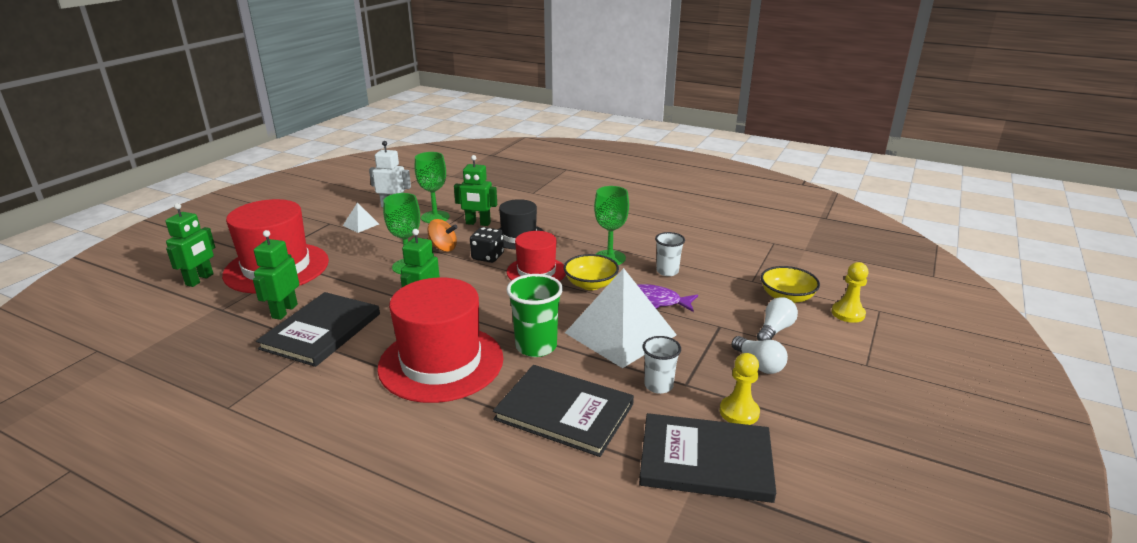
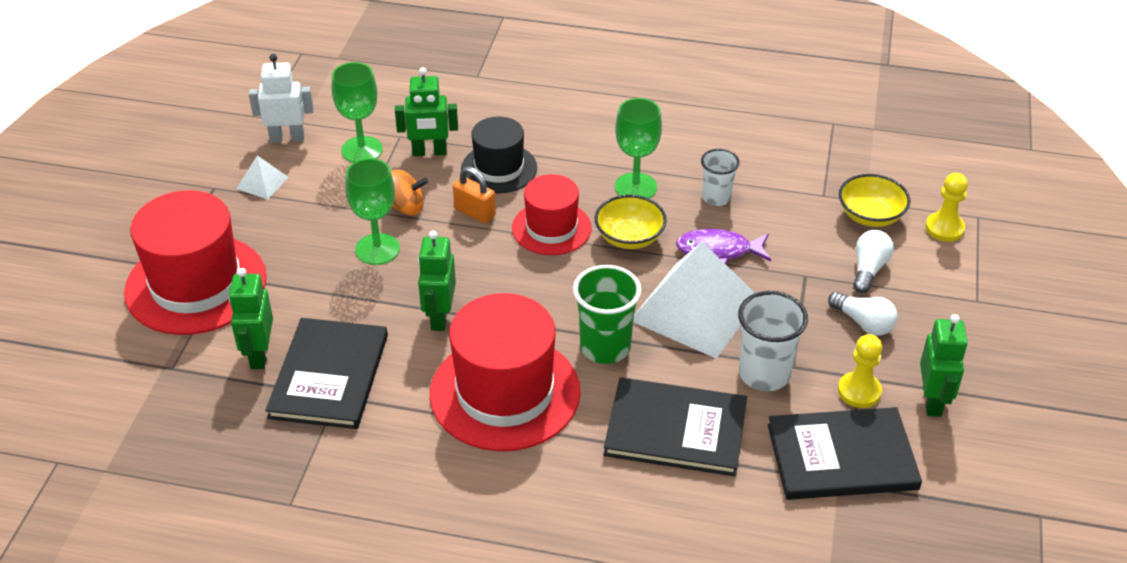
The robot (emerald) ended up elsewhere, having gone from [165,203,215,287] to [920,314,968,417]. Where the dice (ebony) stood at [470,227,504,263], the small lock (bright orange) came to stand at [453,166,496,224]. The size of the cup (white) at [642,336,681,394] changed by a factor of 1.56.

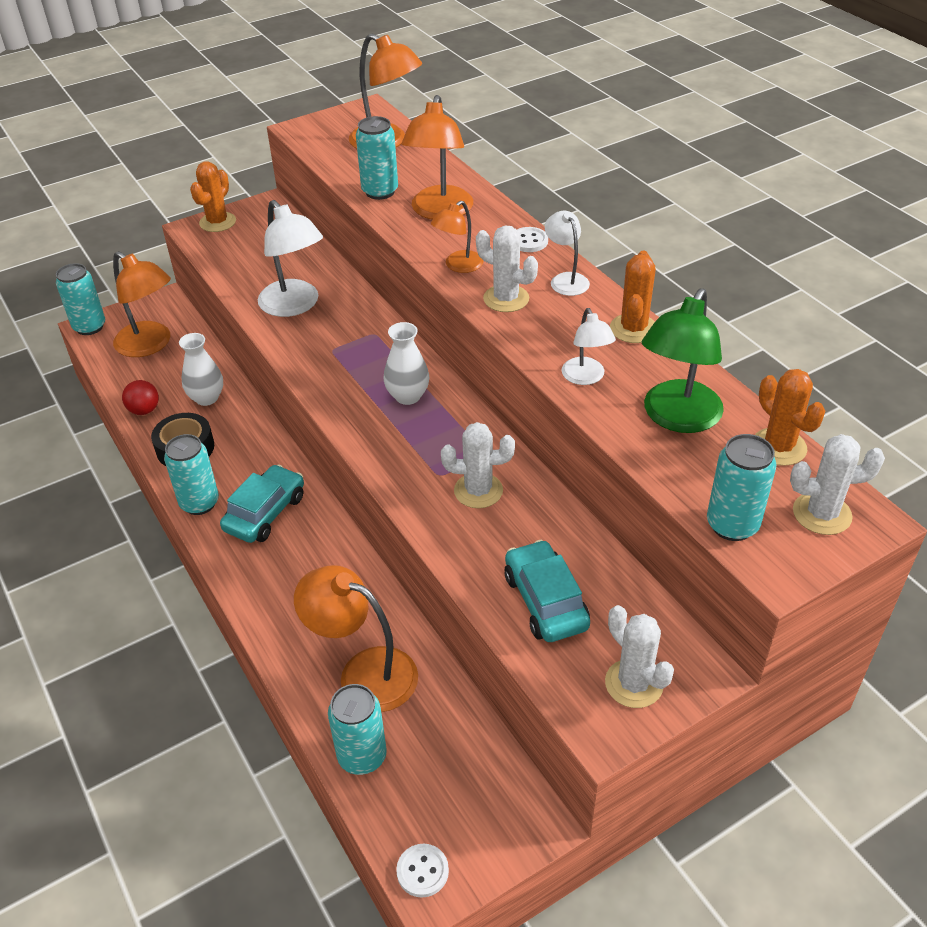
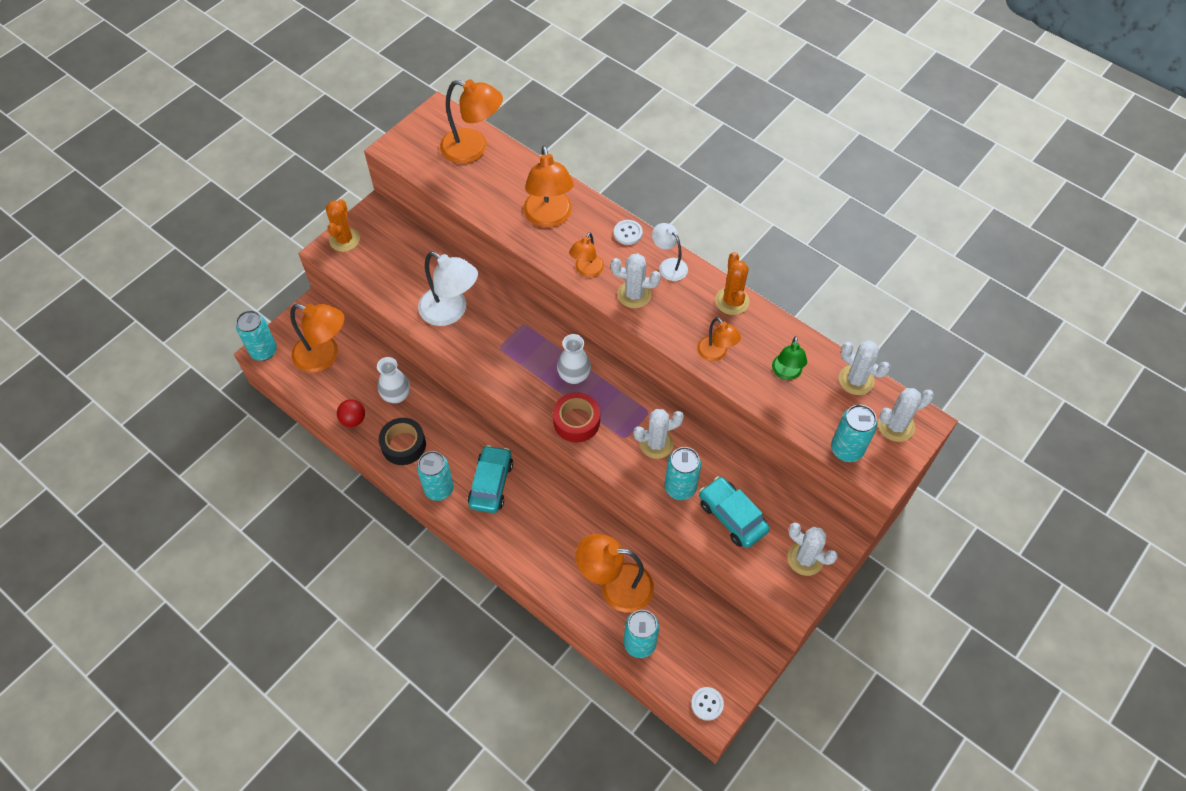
The tin (turquoise) ended up elsewhere, having gone from [356,116,398,200] to [665,447,701,500]. The size of the reading lamp (emerald) at [642,288,724,433] changed by a factor of 0.57. What was the reading lamp (white) at [562,308,616,385] turned into the reading lamp (bright orange) at [697,317,741,361]. What was the prickly plant (bright orange) at [755,369,825,466] turned into the prickly plant (white) at [839,341,891,395]. The second view gained the tape (scarlet) at [553,392,600,442].

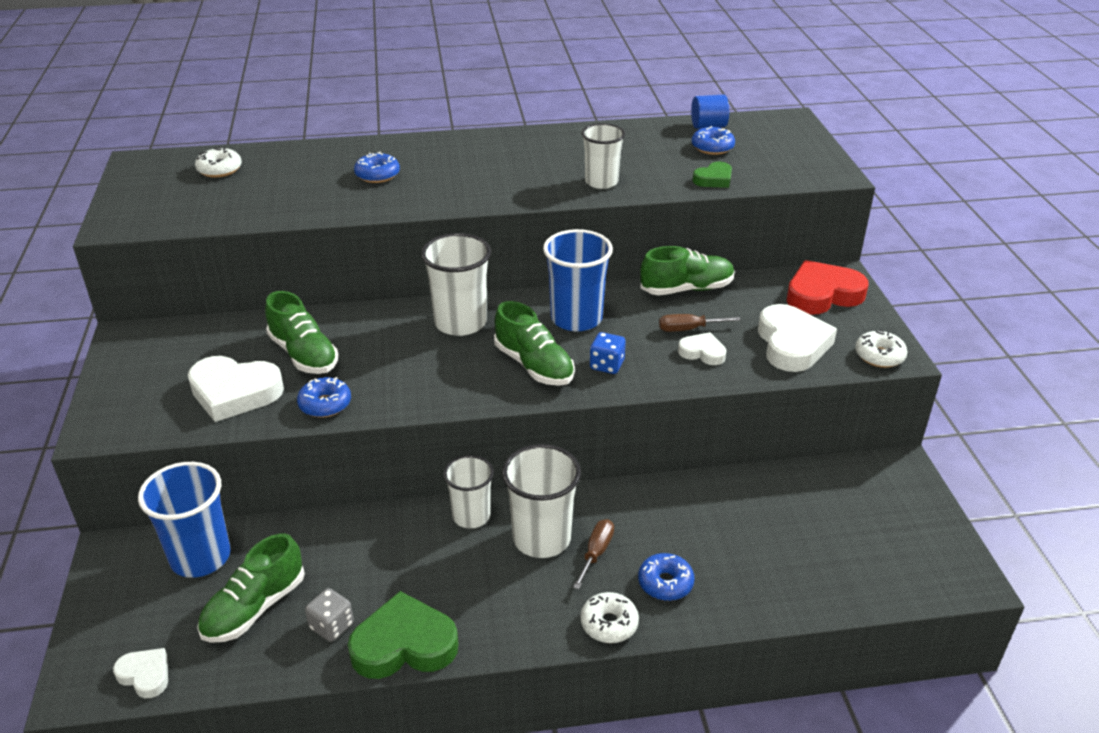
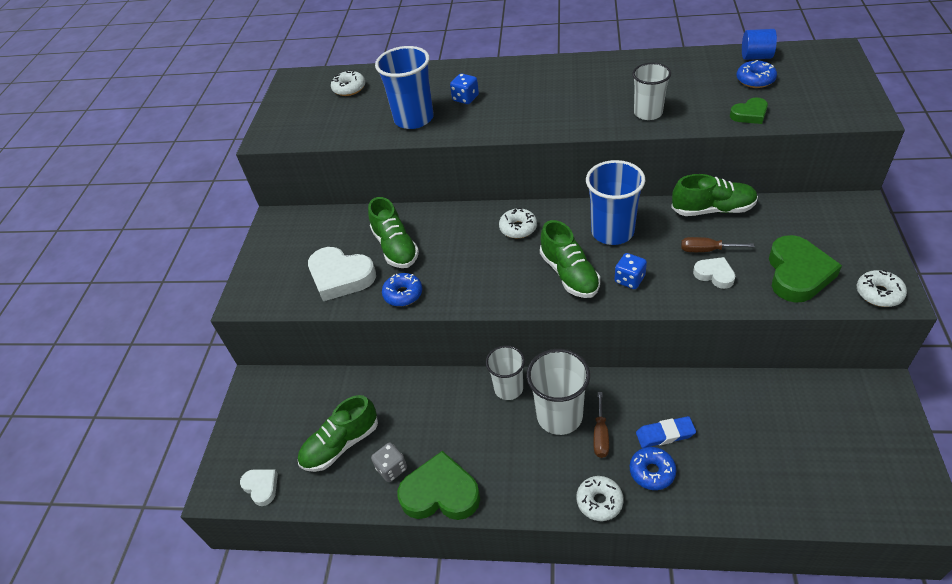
Where the donut (cobalt) stood at [354,152,400,183], the dice (cobalt) came to stand at [450,74,479,104]. Where the cup (white) stood at [421,233,491,336], the donut (white) came to stand at [499,208,537,238]. The second view lost the heart (scarlet) at [787,260,868,315]. What was the heart (white) at [758,304,837,372] turned into the heart (emerald) at [769,235,842,303]. The cup (cobalt) ended up elsewhere, having gone from [138,462,230,578] to [375,46,434,129]. The hand screwdriver (brown) at [573,519,614,589] ended up facing another way, 150 degrees clockwise from before. The second view gained the gum eraser (cobalt) at [636,416,696,448].

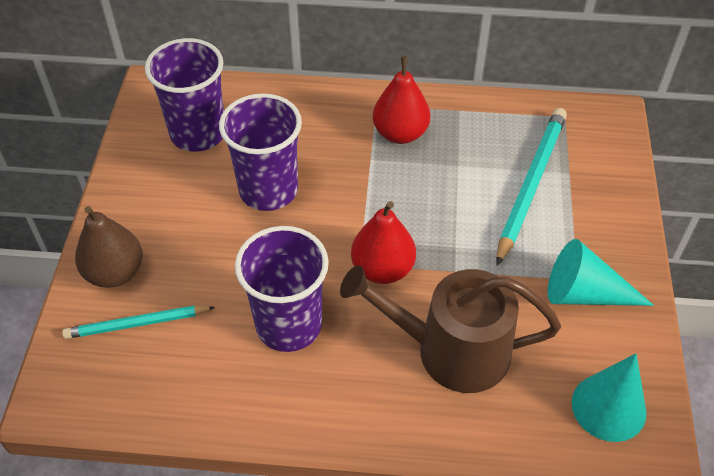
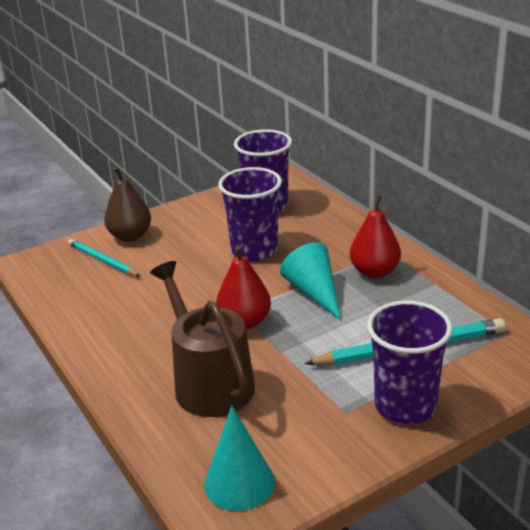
The cup (violet) ended up elsewhere, having gone from [235,226,329,352] to [367,301,453,424]. The cone (turquoise) ended up elsewhere, having gone from [548,239,654,306] to [280,242,341,320].

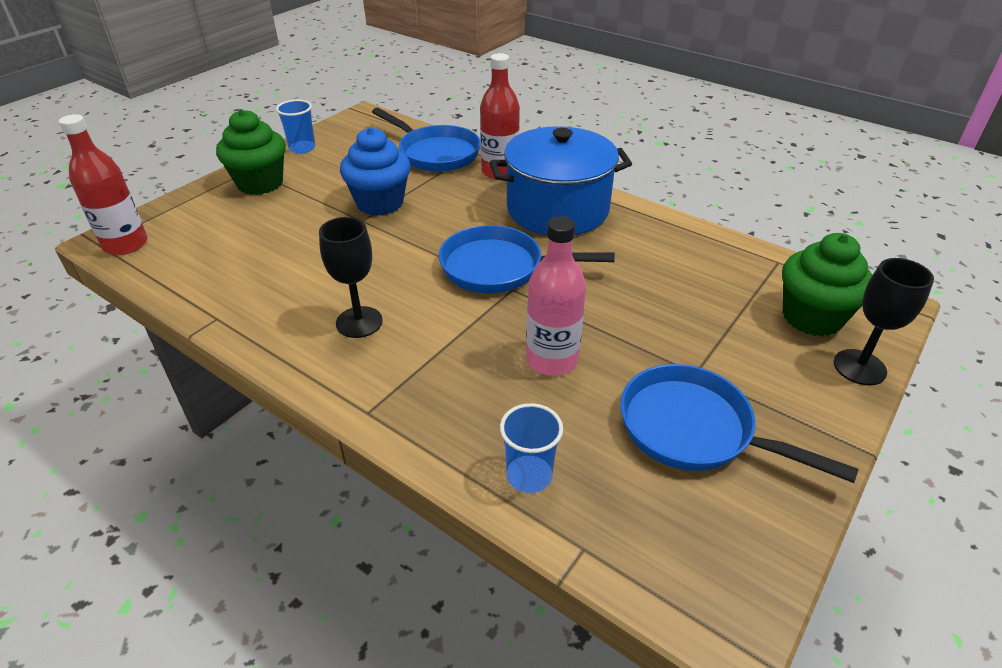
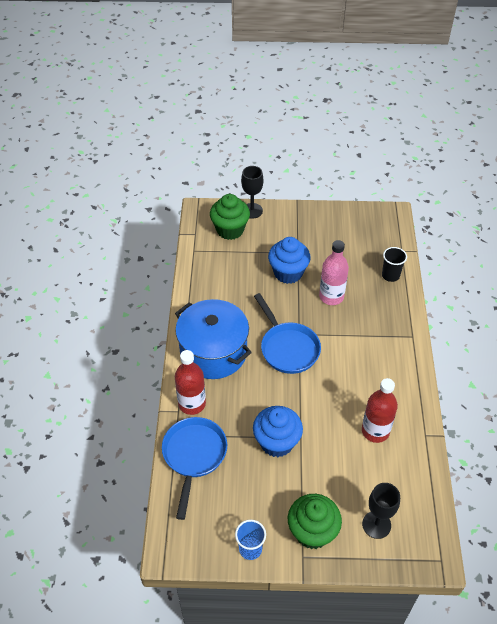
The flask (scarlet) ended up elsewhere, having gone from [59,114,148,255] to [362,378,398,443]. The chalice (ebony) ended up elsewhere, having gone from [319,217,383,338] to [362,483,400,539]. The second view lost the frying pan (cobalt) at [621,364,859,483]. What was the cup (cobalt) at [500,403,563,493] turned into the cup (ebony) at [382,247,407,282]. The second view gained the fairy cake (cobalt) at [268,237,311,284].

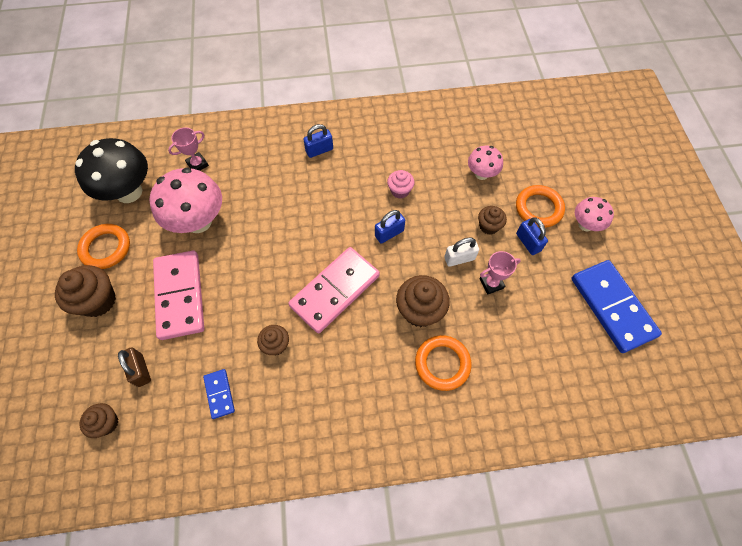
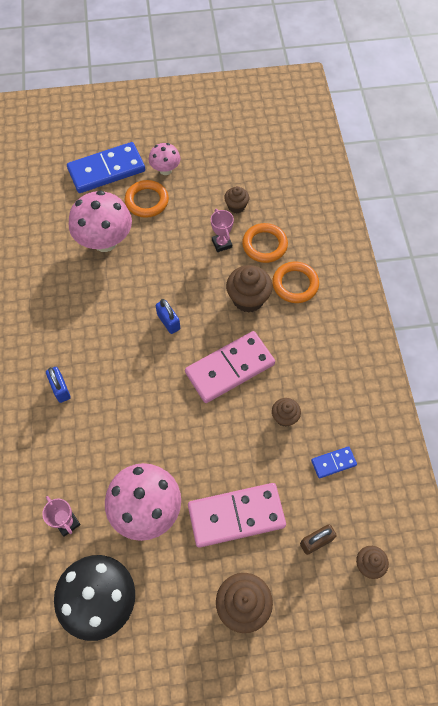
The size of the fungus (rosy) at [468,146,503,180] changed by a factor of 1.83. The second view lost the fairy cake (rosy) at [387,170,415,198]. The fairy cake (brown) ended up elsewhere, having gone from [478,206,507,235] to [224,186,249,214]. The second view lost the small lock (cobalt) at [516,217,548,255]. The ring (bright orange) ended up elsewhere, having gone from [77,224,130,269] to [242,223,288,263]. The second view lost the small lock (white) at [444,237,479,267]. The domino piece (rosy) at [288,247,380,333] ended up facing another way, 75 degrees counterclockwise from before. The domino piece (cobalt) ended up elsewhere, having gone from [571,260,662,353] to [67,142,145,193].

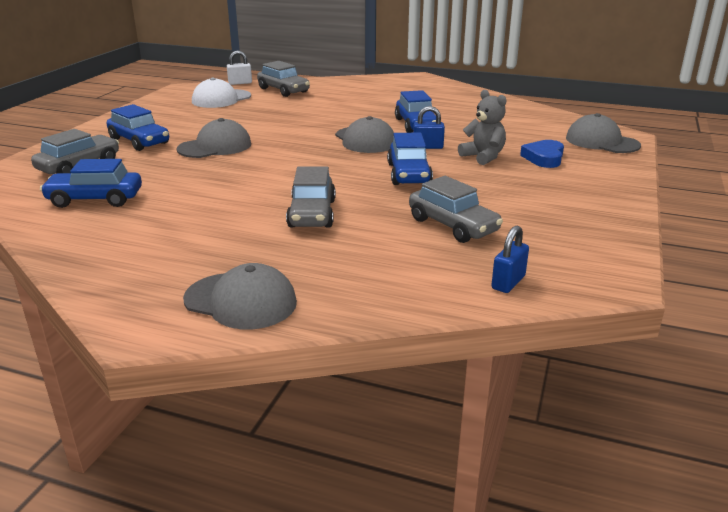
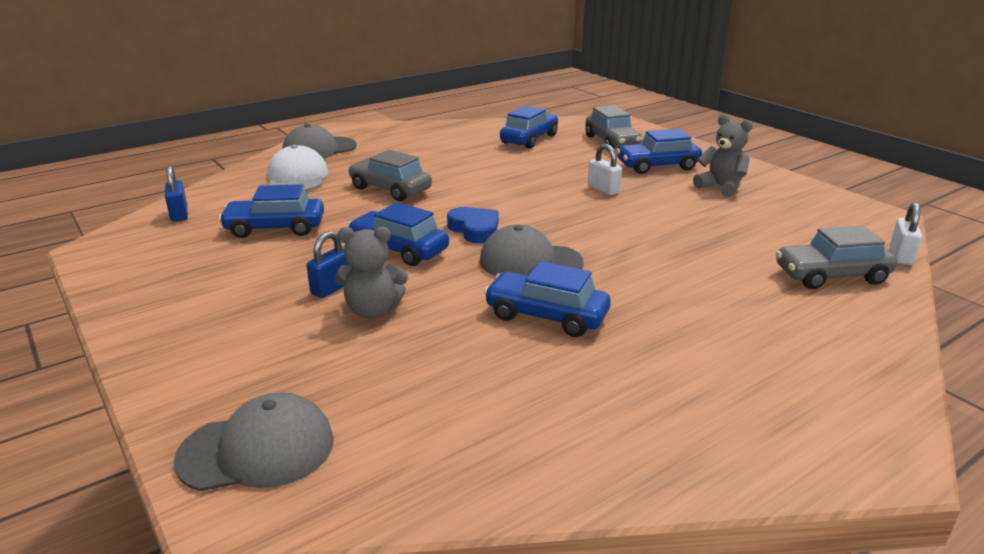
The cap (white) ended up elsewhere, having gone from [192,78,251,108] to [267,145,328,191]. The small lock (cobalt) ended up elsewhere, having gone from [413,106,445,149] to [306,231,349,298]. Where the cap (gray) stood at [176,118,251,158], the small lock (white) came to stand at [588,144,622,195]. The heart (cobalt) ended up elsewhere, having gone from [520,140,564,168] to [447,207,499,243]. What was the toy car (gray) at [409,176,503,243] turned into the toy car (cobalt) at [218,184,324,238]. The second view gained the stuffed bear (gray) at [693,115,753,197].

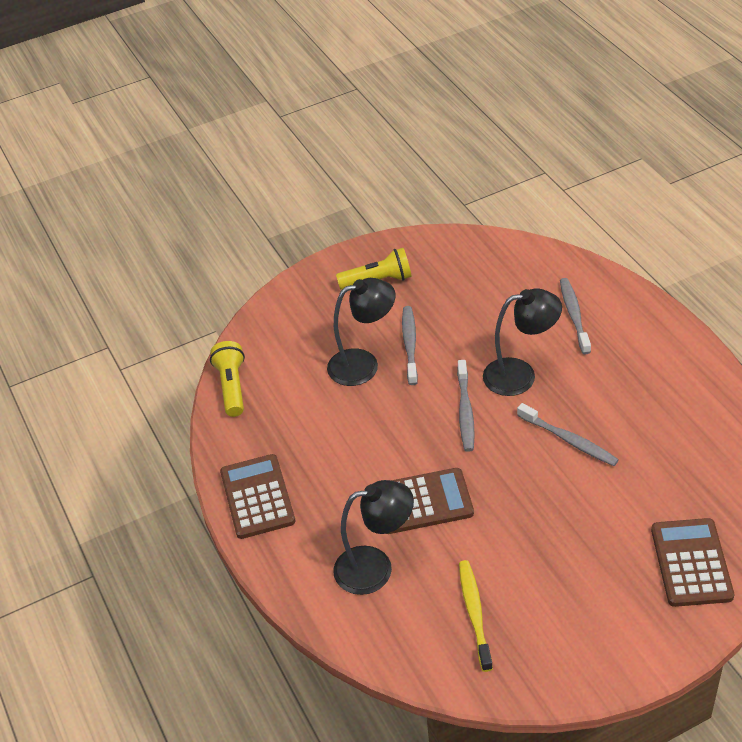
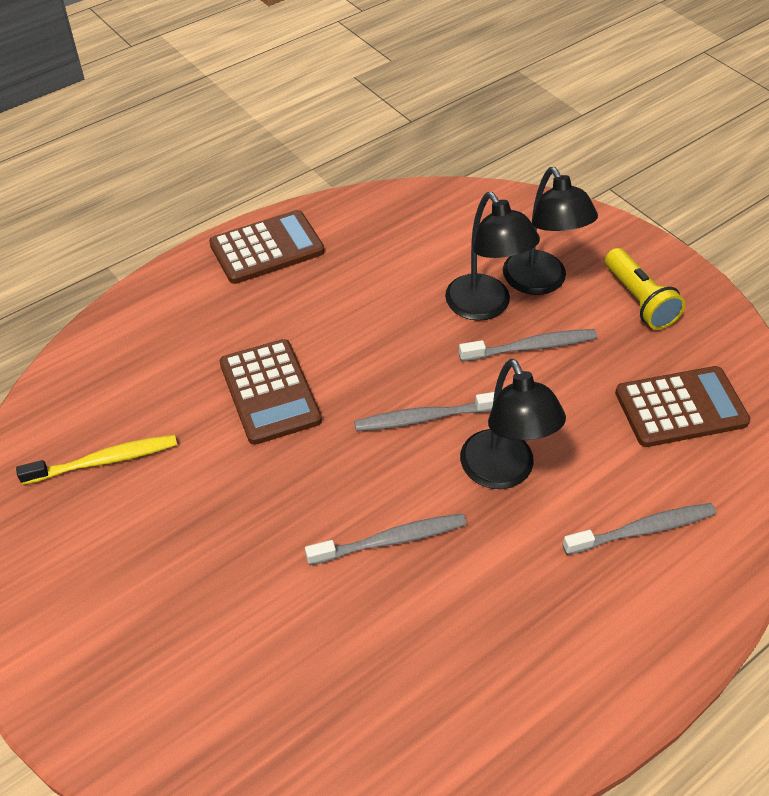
The second view lost the flashlight (bright yellow) at [210,341,245,417]. The toothbrush (gray) at [517,403,619,466] ended up facing another way, 135 degrees counterclockwise from before. The reading lamp (ebony) ended up elsewhere, having gone from [333,480,414,595] to [503,167,598,295]. The pocket calculator (brown) ended up elsewhere, having gone from [651,518,734,607] to [615,366,750,447].

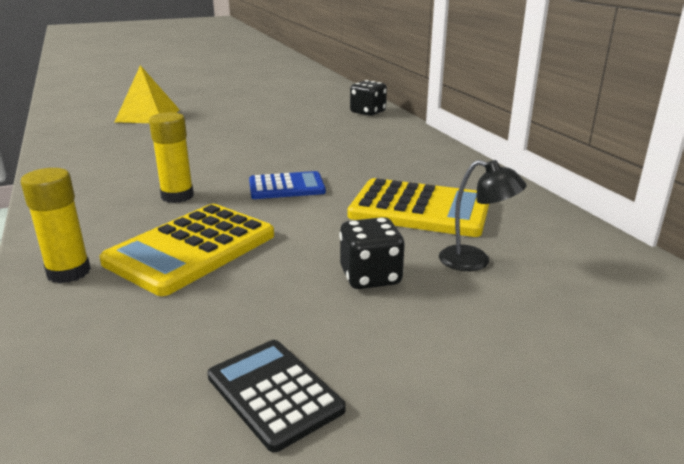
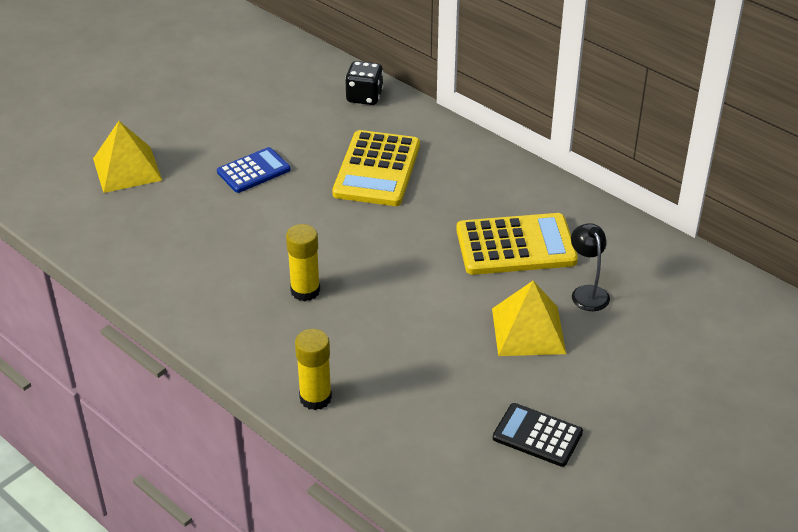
The reading lamp (ebony) at [439,160,527,271] ended up facing another way, 105 degrees counterclockwise from before. The pocket calculator (cobalt) ended up elsewhere, having gone from [249,171,326,199] to [217,147,291,193]. The pocket calculator (bright yellow) ended up elsewhere, having gone from [100,204,274,296] to [332,130,420,206]. Where the dice (ebony) stood at [339,217,405,289], the pyramid shape (bright yellow) came to stand at [492,281,566,356].

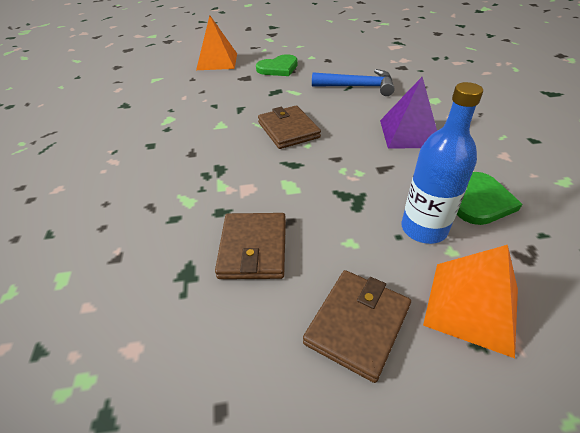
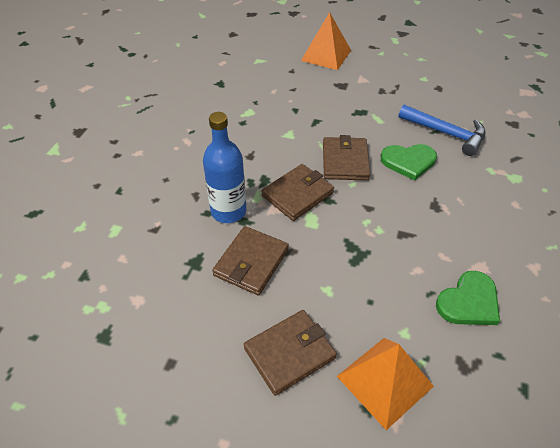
The heart (emerald) ended up elsewhere, having gone from [256,54,298,76] to [381,144,437,181]. The second view lost the pyramid shape (violet) at [380,77,437,149]. The flask (cobalt) ended up elsewhere, having gone from [402,82,483,244] to [203,112,246,223]. The second view gained the card wallet (brown) at [262,164,334,221].

